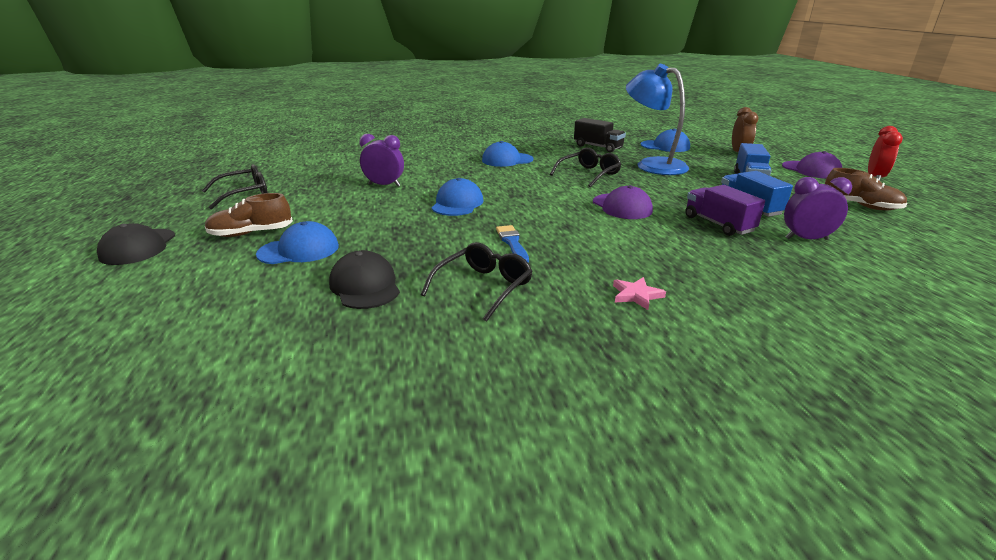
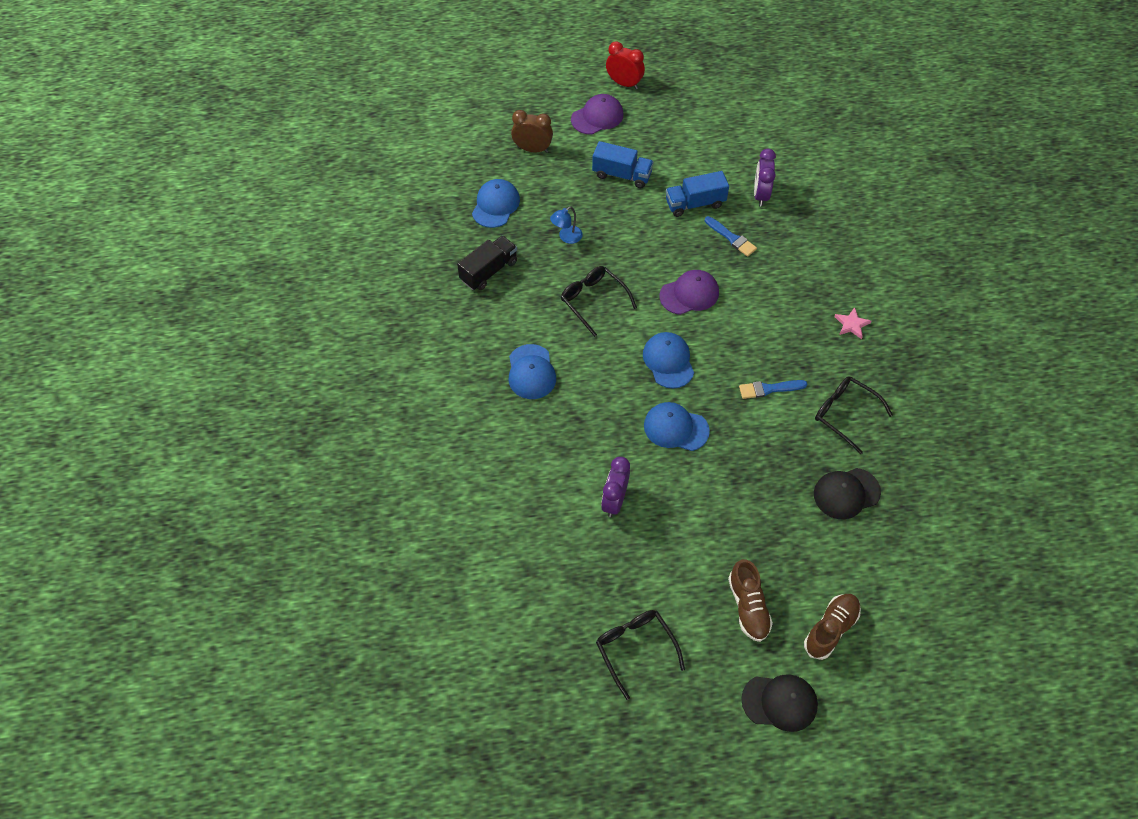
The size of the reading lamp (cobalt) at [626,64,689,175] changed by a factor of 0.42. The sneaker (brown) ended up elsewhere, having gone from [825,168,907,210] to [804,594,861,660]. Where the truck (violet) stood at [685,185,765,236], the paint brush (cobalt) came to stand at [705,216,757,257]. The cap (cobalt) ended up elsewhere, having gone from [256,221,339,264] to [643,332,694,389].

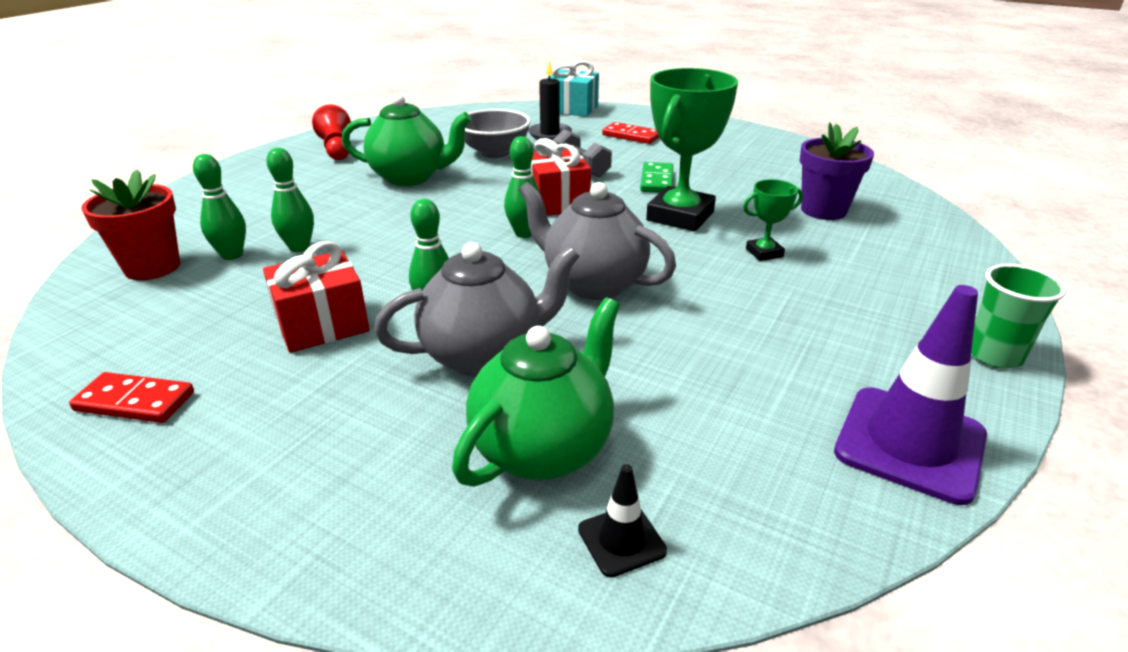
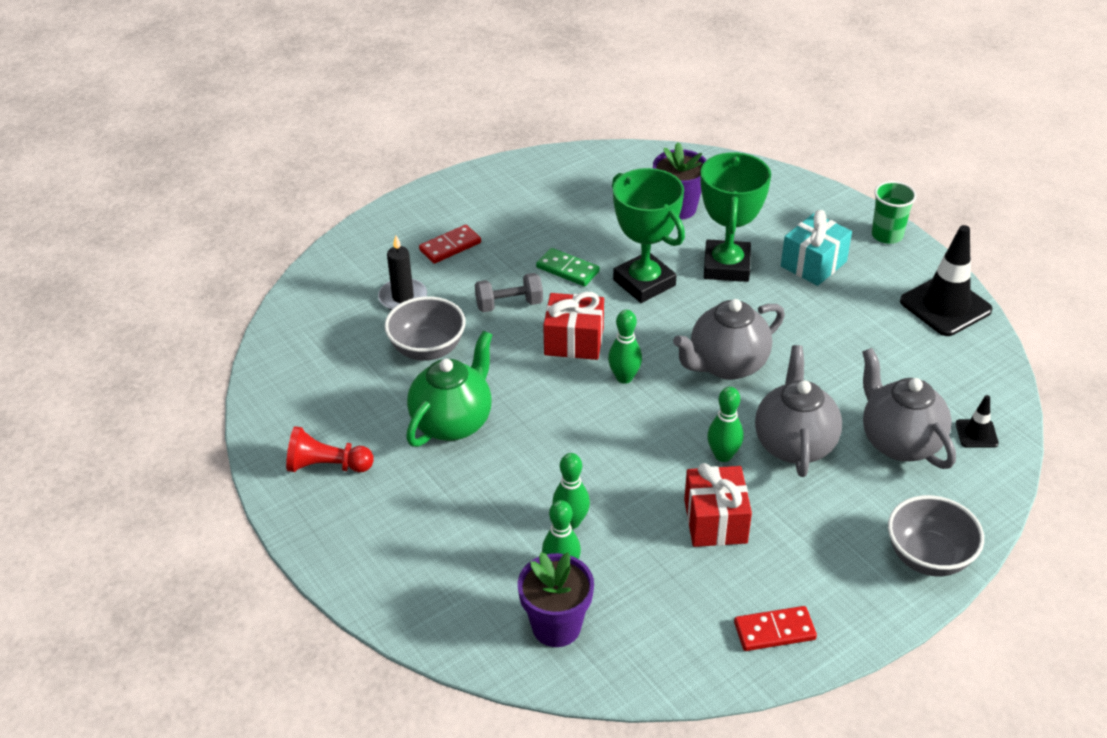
The present (turquoise) ended up elsewhere, having gone from [550,61,599,117] to [781,210,852,286]. What was the flower pot (scarlet) at [81,169,180,280] turned into the flower pot (violet) at [518,552,594,647]. The size of the award cup (emerald) at [743,179,803,261] changed by a factor of 2.11. What was the safety cone (violet) at [834,285,987,505] turned into the safety cone (ebony) at [900,225,993,336]. What was the china teapot (emerald) at [452,297,620,487] turned into the china teapot (gray) at [862,348,956,469]. The domino piece (scarlet) at [69,372,194,423] ended up facing another way, 45 degrees clockwise from before. The second view gained the bowl (gray) at [888,495,984,576].

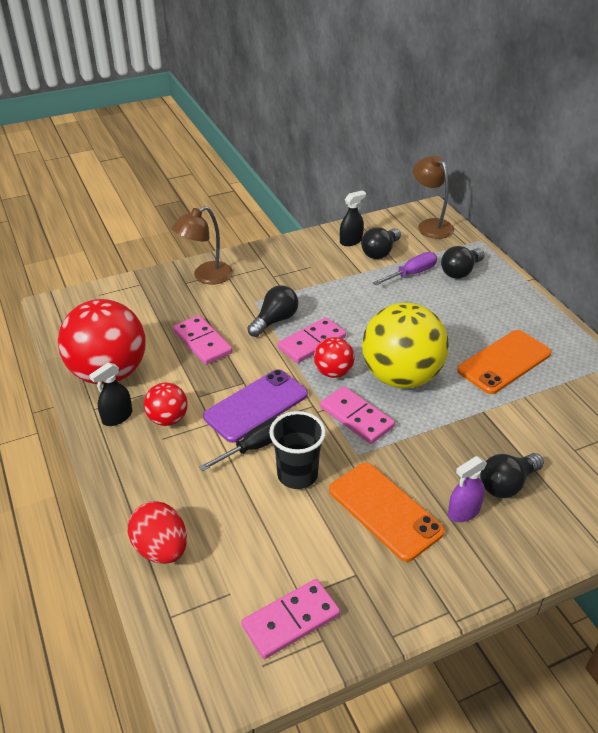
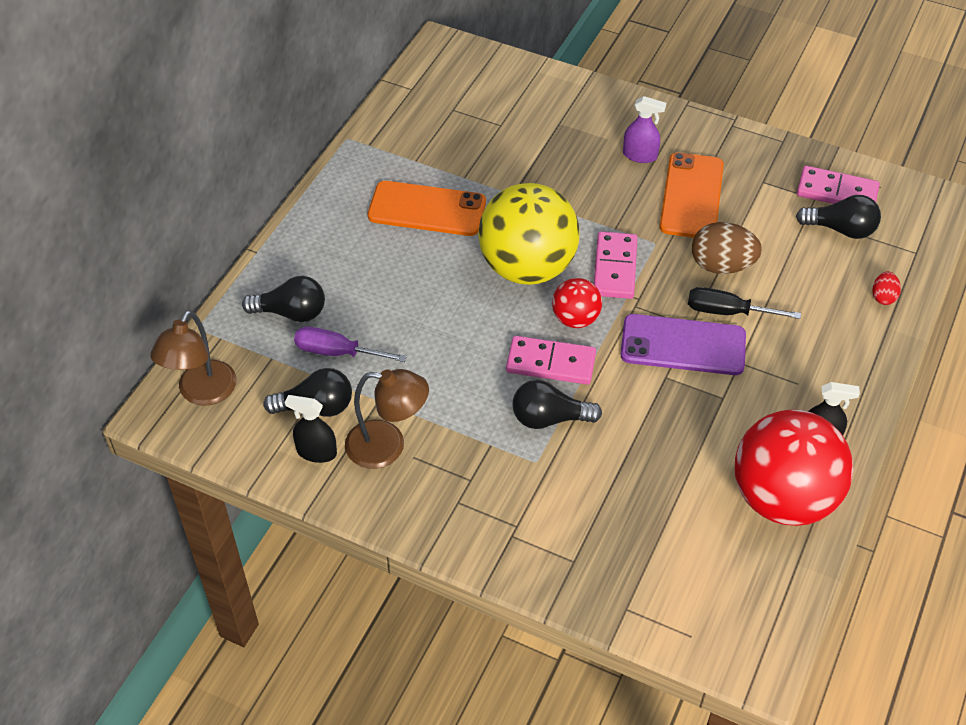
The reading lamp (brown) ended up elsewhere, having gone from [172,206,233,285] to [345,369,429,469]. The second view lost the domino piece (rosy) at [173,315,233,365]. The second view lost the ball (scarlet) at [144,382,188,426]. Where the cup (ebony) stood at [269,411,326,489], the egg shape (brown) came to stand at [692,222,762,274]. The bulb (ebony) ended up elsewhere, having gone from [480,453,544,498] to [796,195,881,239]. The size of the egg shape (scarlet) at [128,501,187,564] changed by a factor of 0.52.

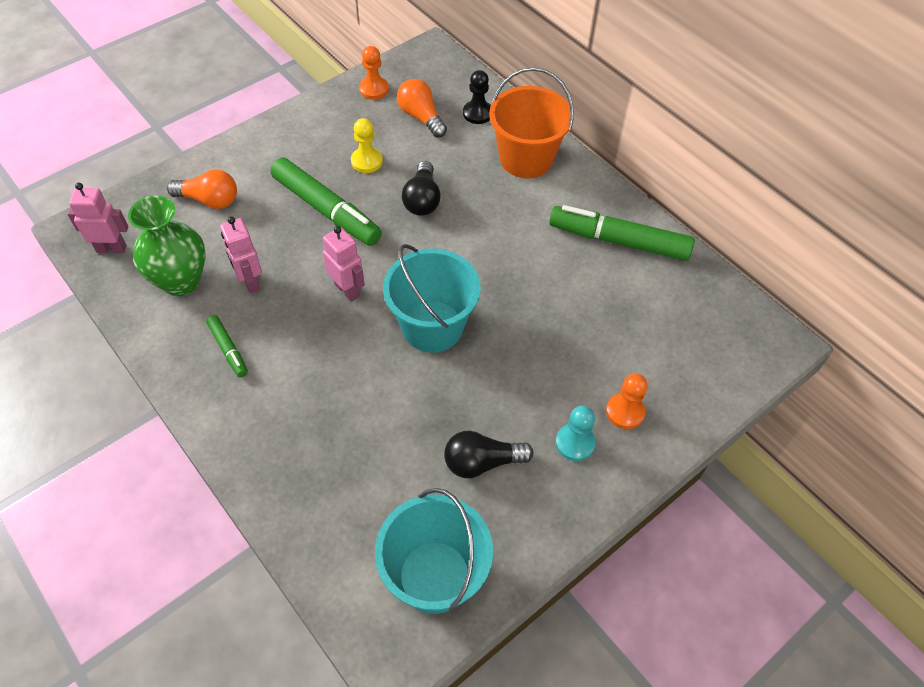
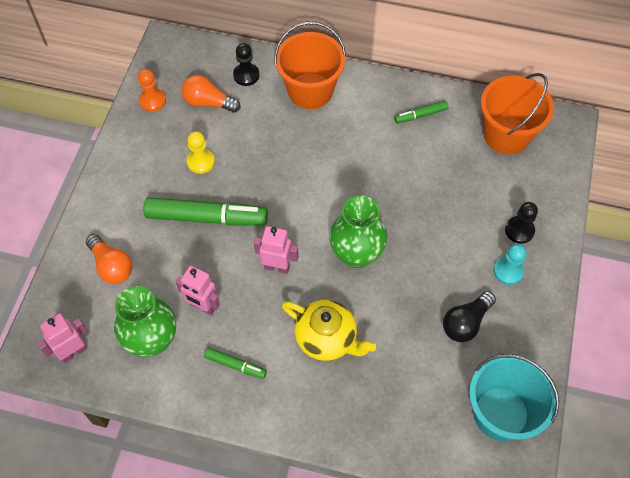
The second view lost the bulb (ebony) at [402,161,441,216]. The bulb (bright orange) at [167,170,237,209] ended up facing another way, 75 degrees clockwise from before. The size of the marker (emerald) at [549,205,695,261] changed by a factor of 0.49. Where the pail (turquoise) stood at [383,244,481,352], the tall vase (emerald) came to stand at [329,195,388,268]. What was the chess pawn (bright orange) at [606,373,647,429] turned into the chess pawn (ebony) at [505,202,538,244]. The second view gained the pail (bright orange) at [481,73,554,154]. The second view gained the china teapot (bright yellow) at [282,300,376,361].

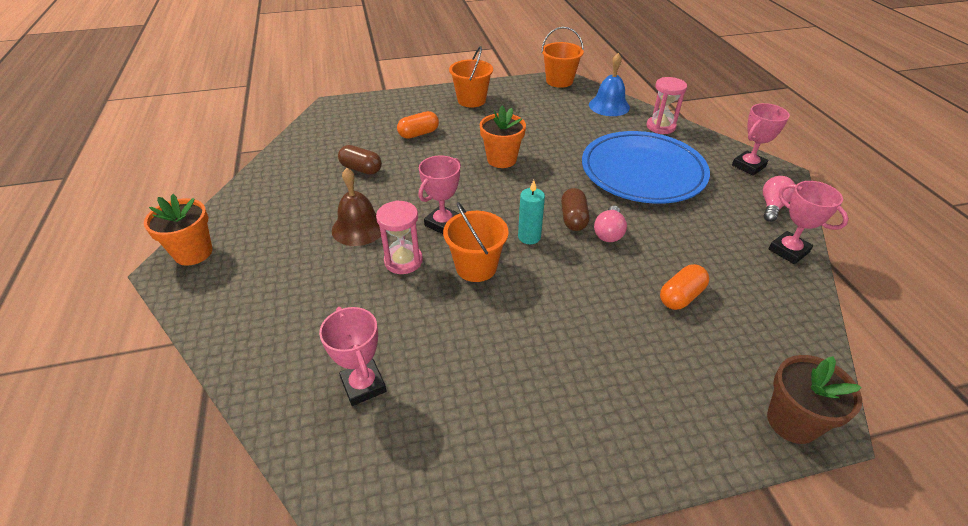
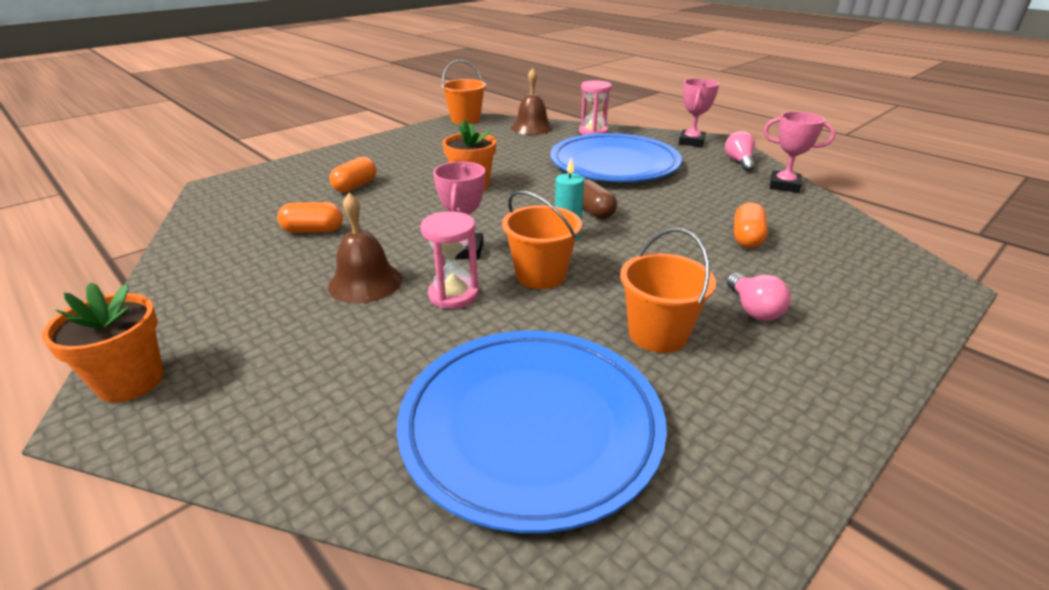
The pail (bright orange) ended up elsewhere, having gone from [449,46,493,107] to [620,228,716,353]. What was the school bell (cobalt) at [589,53,630,116] turned into the school bell (brown) at [511,68,553,135]. What was the pill shape (brown) at [338,145,382,175] turned into the pill shape (bright orange) at [277,202,343,233]. The bulb (rosy) ended up elsewhere, having gone from [594,206,627,242] to [727,273,791,321]. Where the award cup (rosy) stood at [319,307,387,406], the flat dish (cobalt) came to stand at [397,331,667,533]. The second view lost the flower pot (brown) at [767,355,862,444].

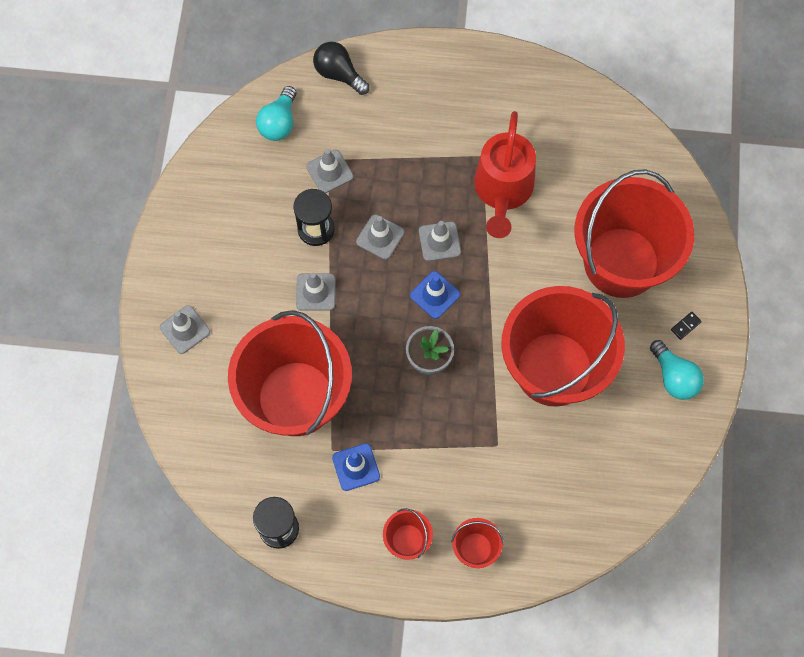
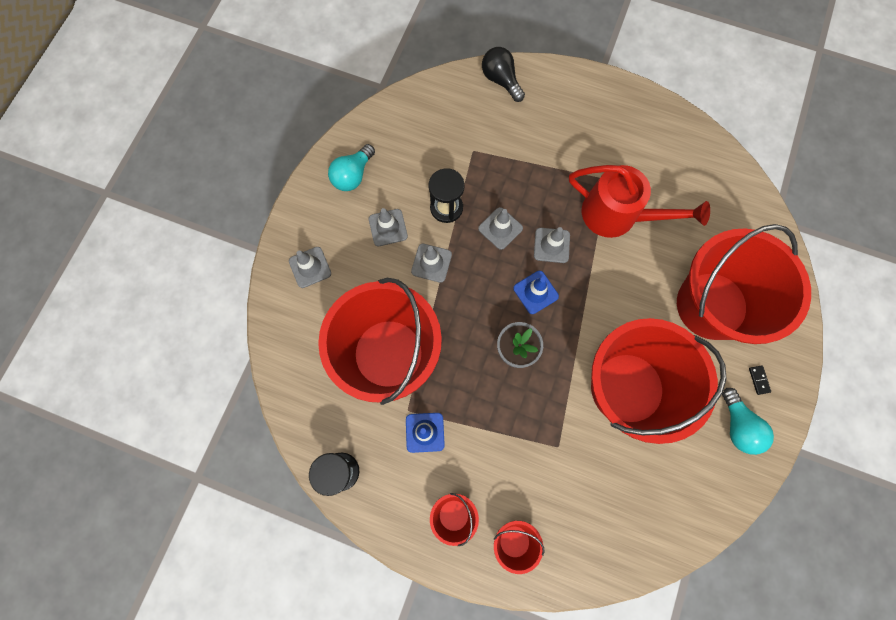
The bulb (turquoise) ended up elsewhere, having gone from [256,86,297,141] to [328,144,375,191]. The sprinkling can (scarlet) at [474,111,536,238] ended up facing another way, 90 degrees counterclockwise from before. The safety cone (gray) ended up elsewhere, having gone from [306,149,353,193] to [369,208,408,246]. The domino piece (ebony) at [671,312,702,340] ended up facing another way, 75 degrees counterclockwise from before.

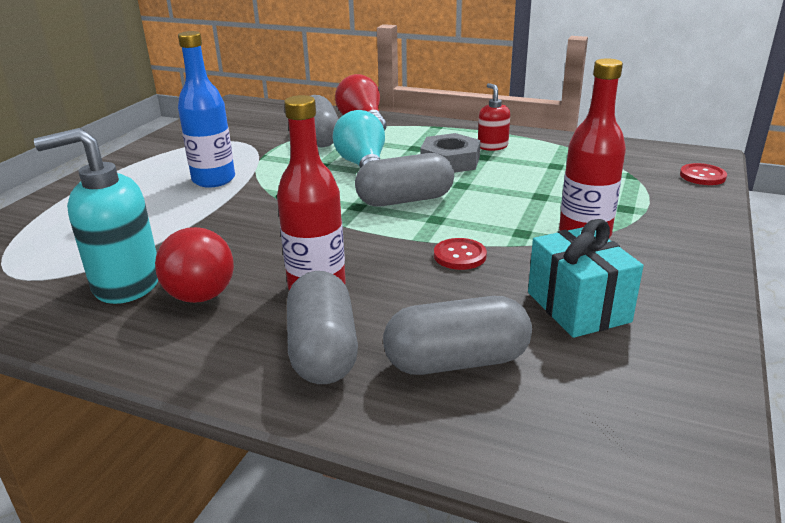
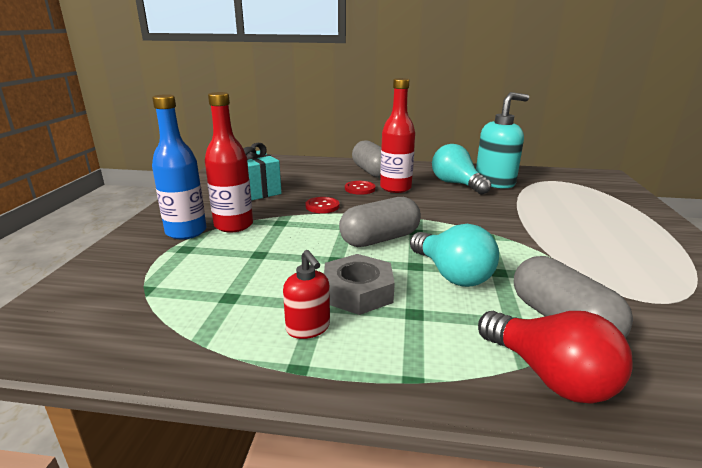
The flask (cobalt) ended up elsewhere, having gone from [178,31,235,188] to [152,94,207,239]. The button (scarlet) ended up elsewhere, having gone from [680,163,727,185] to [345,181,376,195]. What was the bulb (scarlet) at [155,227,234,303] turned into the bulb (turquoise) at [432,144,491,195]. The second view lost the pill shape (gray) at [383,296,532,375].

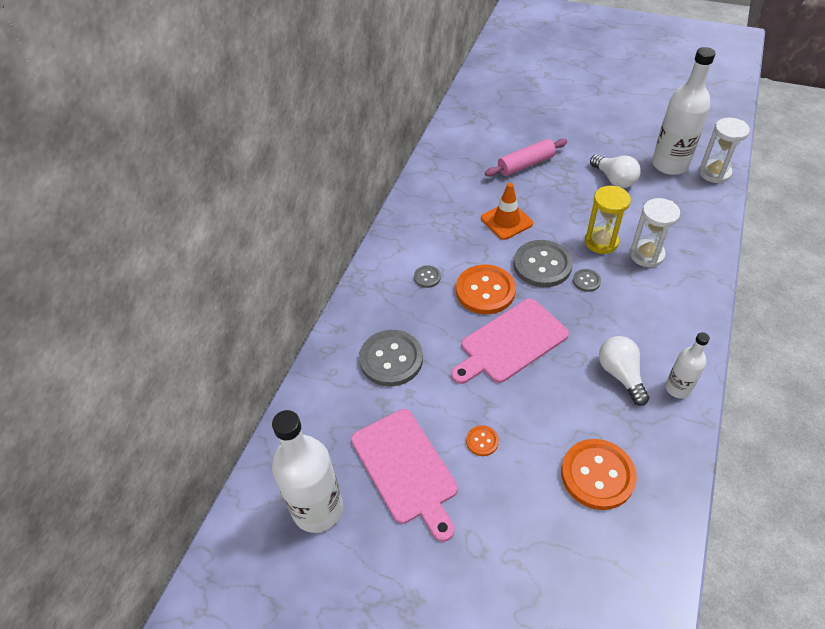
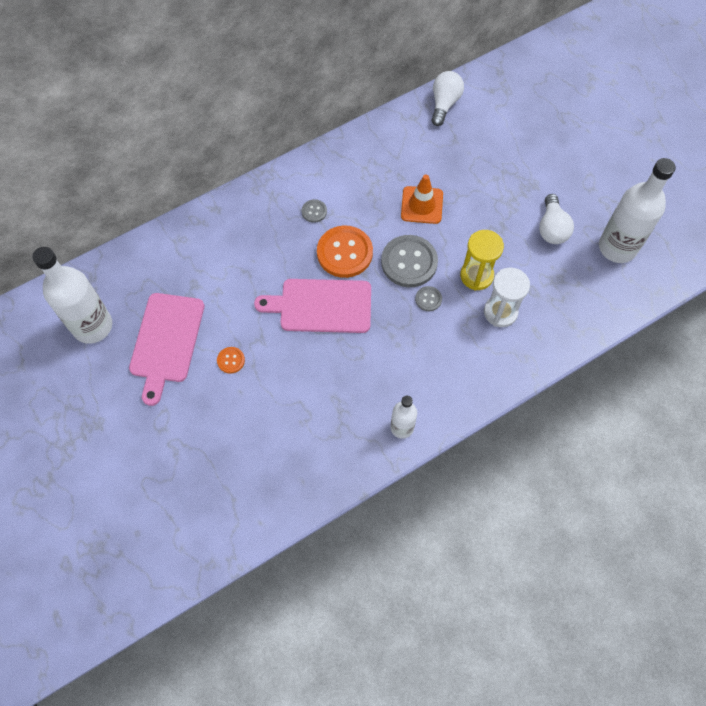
The second view lost the sandglass (white) at [699,118,750,184]. The second view lost the pastry roller (rosy) at [485,139,567,177]. The second view lost the button (gray) at [359,330,423,387]. The bulb (white) ended up elsewhere, having gone from [599,336,649,406] to [431,71,464,126]. The second view lost the button (bright orange) at [561,439,637,510].

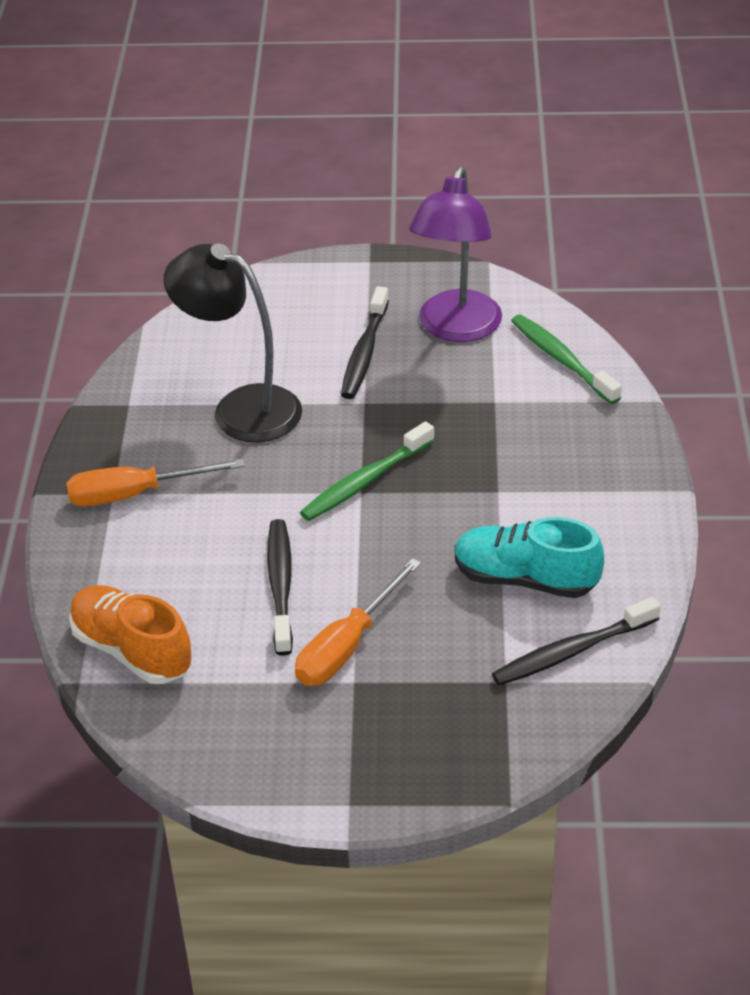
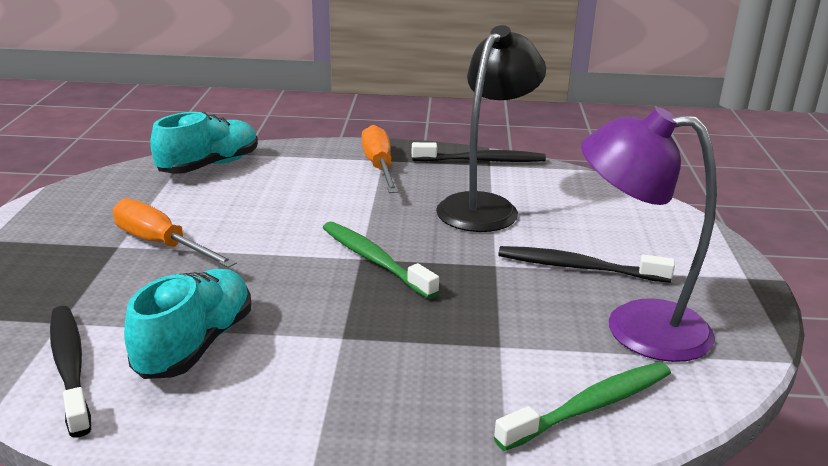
The toothbrush (ebony) ended up elsewhere, having gone from [267,519,293,656] to [412,142,546,162]. What was the sneaker (bright orange) at [69,585,192,684] turned into the sneaker (turquoise) at [150,112,258,174].

